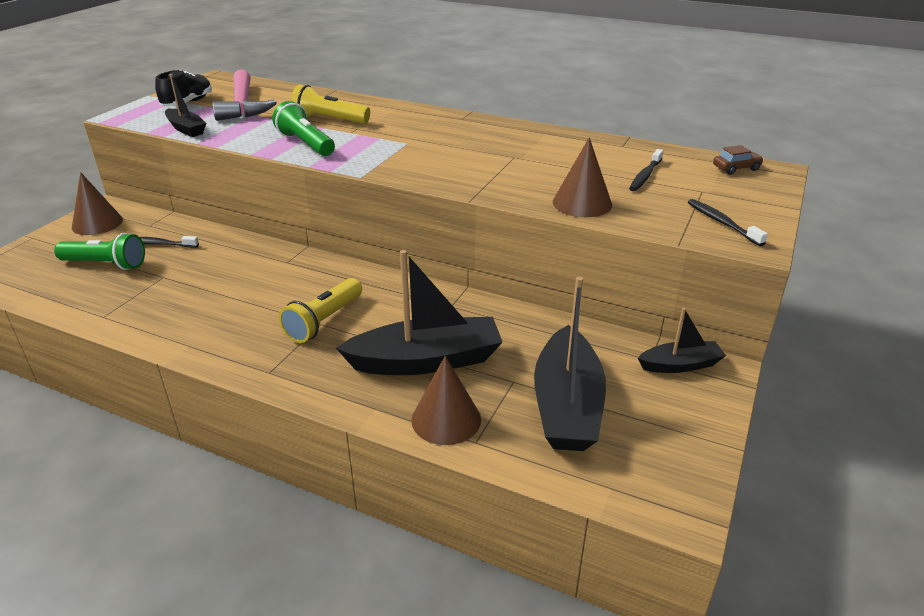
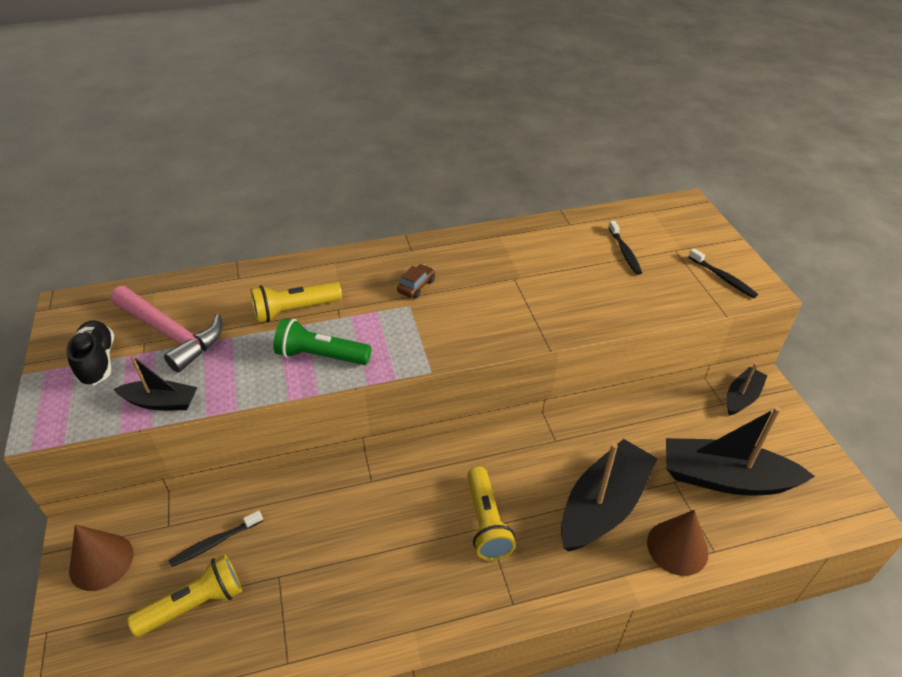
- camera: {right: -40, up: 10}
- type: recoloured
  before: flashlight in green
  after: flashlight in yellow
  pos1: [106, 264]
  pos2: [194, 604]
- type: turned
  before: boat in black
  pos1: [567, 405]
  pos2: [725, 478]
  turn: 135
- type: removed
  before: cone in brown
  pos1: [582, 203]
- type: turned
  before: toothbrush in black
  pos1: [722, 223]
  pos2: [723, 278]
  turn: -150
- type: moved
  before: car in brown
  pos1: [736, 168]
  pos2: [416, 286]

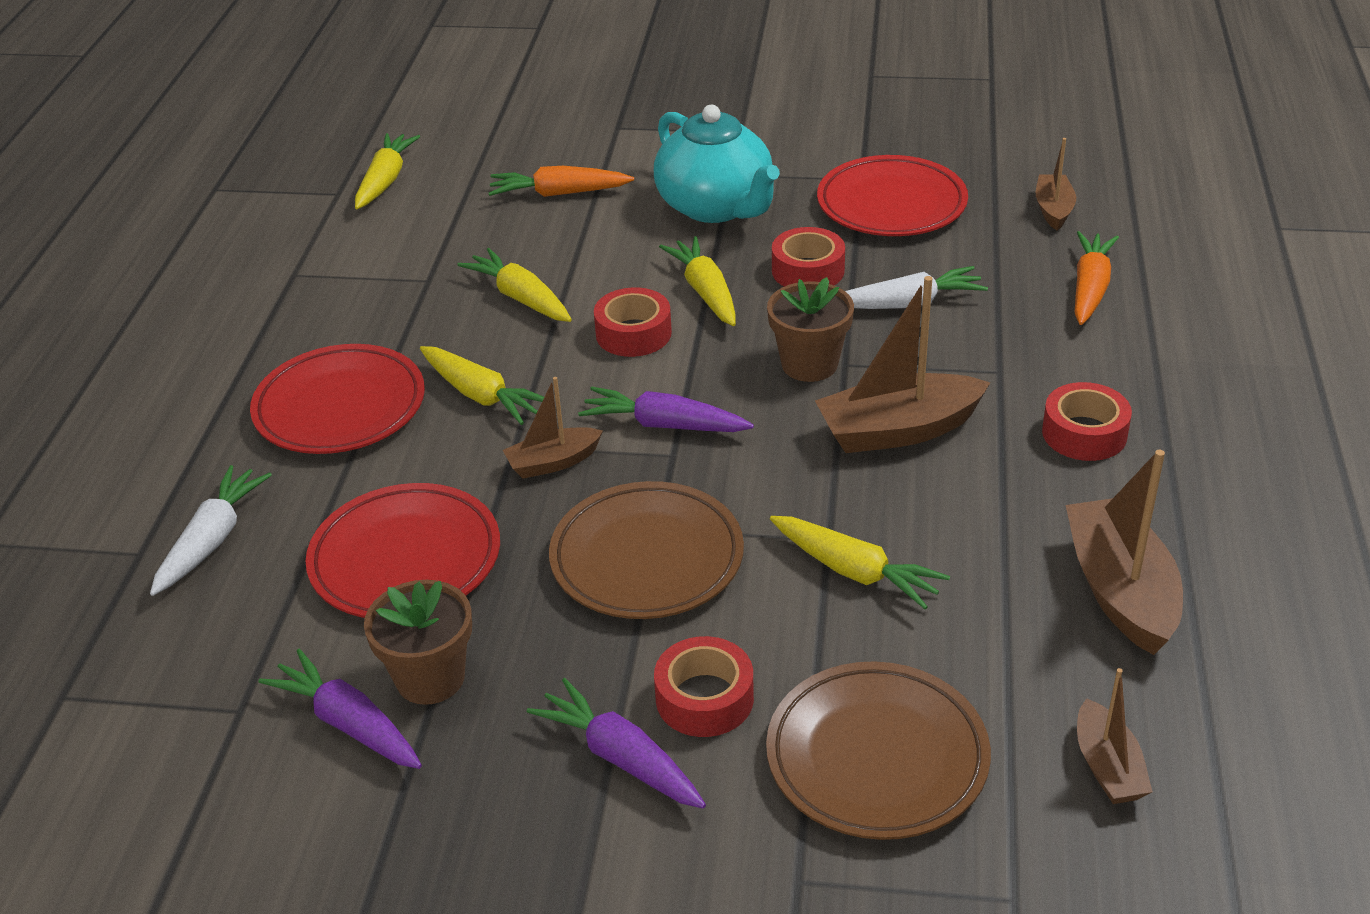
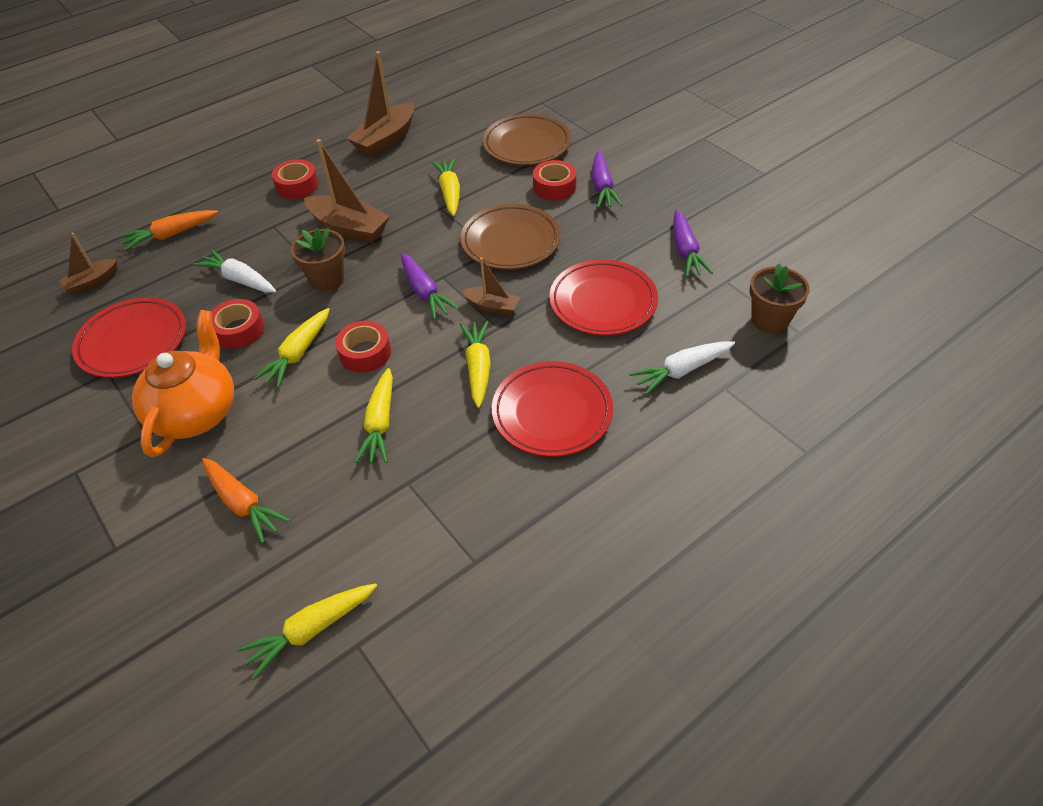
- camera: {right: -135, up: 10}
- type: moved
  before: flower pot in brown
  pos1: [430, 678]
  pos2: [770, 320]
- type: recoloured
  before: teapot in turquoise
  after: teapot in orange
  pos1: [716, 207]
  pos2: [196, 412]
- type: removed
  before: boat in brown
  pos1: [1107, 766]

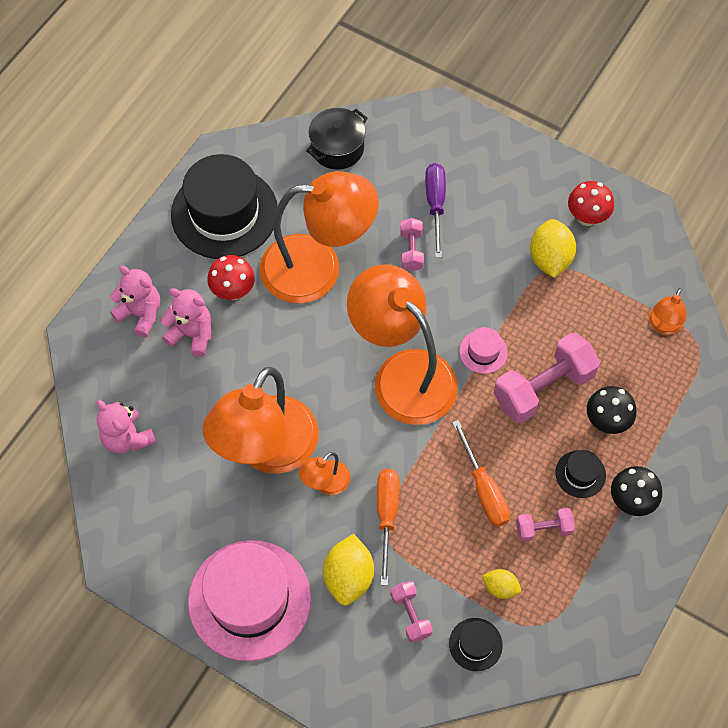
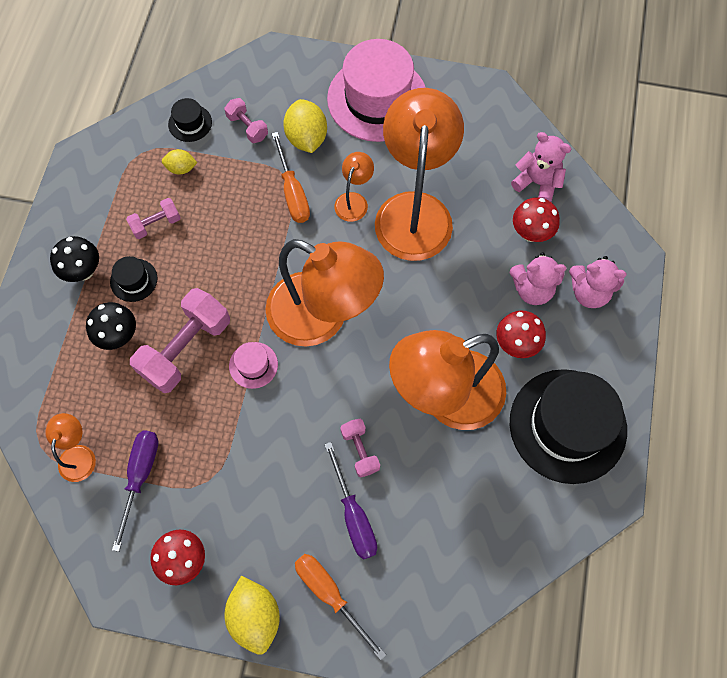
- camera: {right: 160, up: 5}
- type: removed
  before: pot in black
  pos1: [337, 148]
- type: moved
  before: screwdriver in orange
  pos1: [483, 489]
  pos2: [330, 594]
- type: moved
  before: lemon in yellow
  pos1: [550, 259]
  pos2: [255, 616]
- type: added
  after: screwdriver in purple
  pos2: [140, 476]
- type: added
  after: mushroom in red
  pos2: [530, 233]

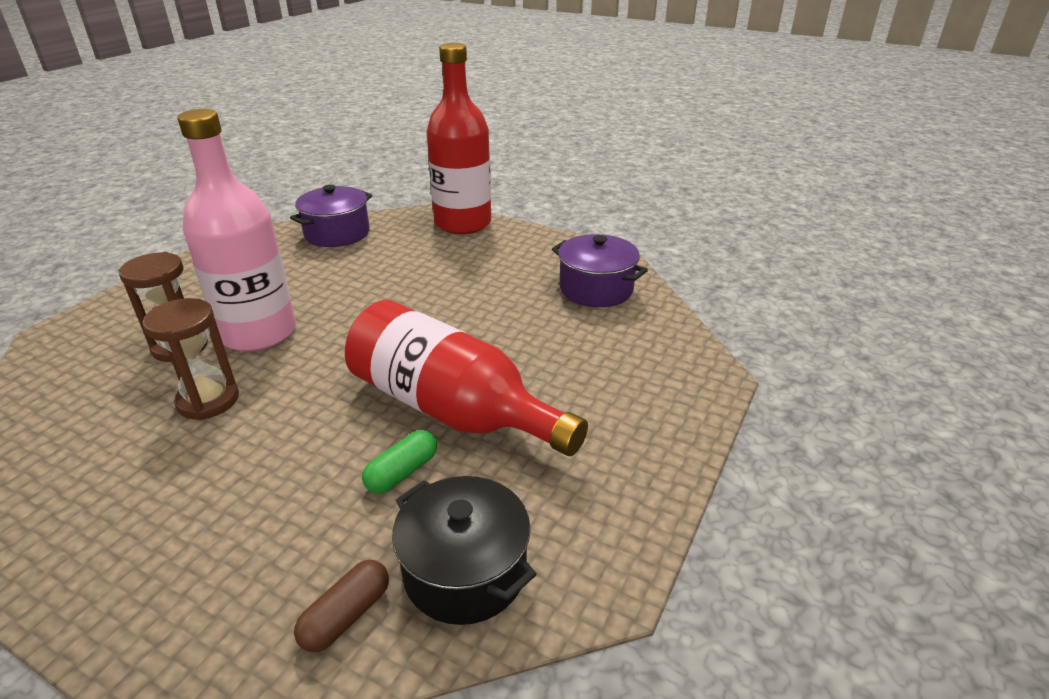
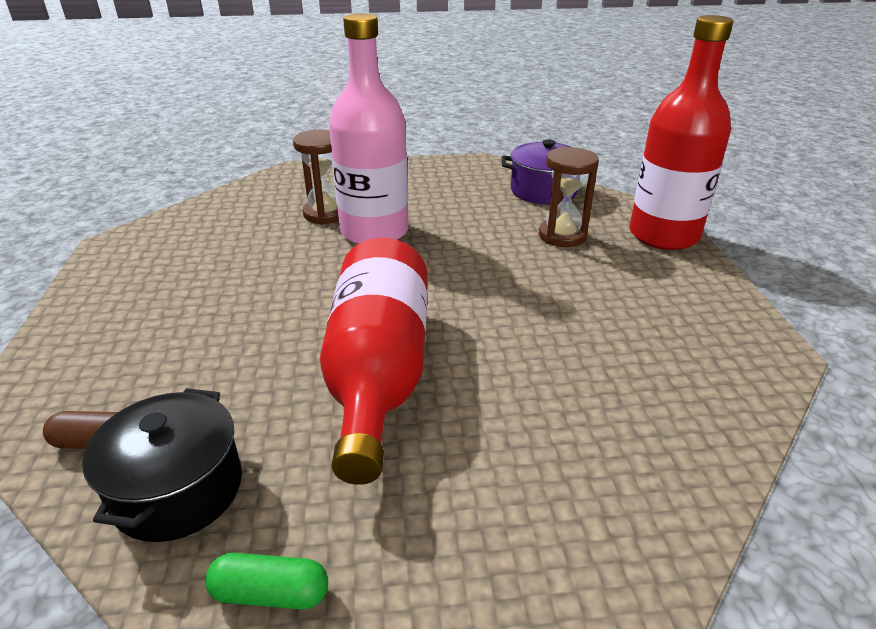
- camera: {right: 55, up: 0}
- type: moved
  before: hourglass in brown
  pos1: [208, 400]
  pos2: [562, 236]
- type: moved
  before: capsule in green
  pos1: [402, 472]
  pos2: [270, 593]
- type: removed
  before: pot in purple
  pos1: [596, 289]

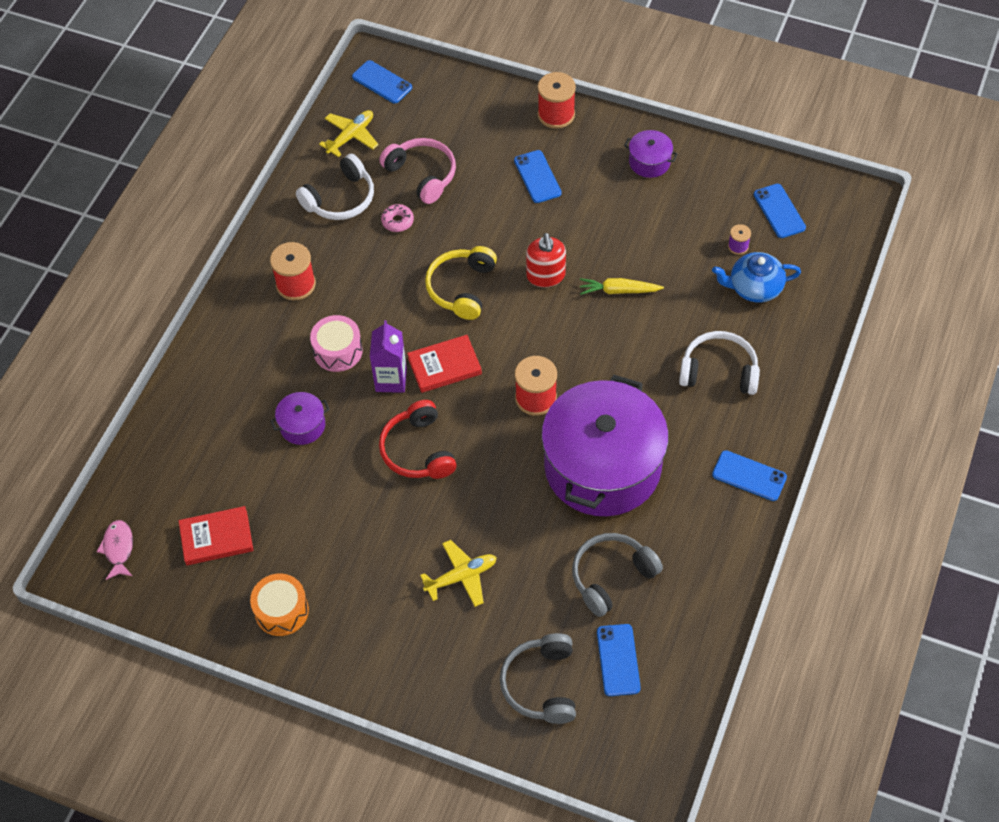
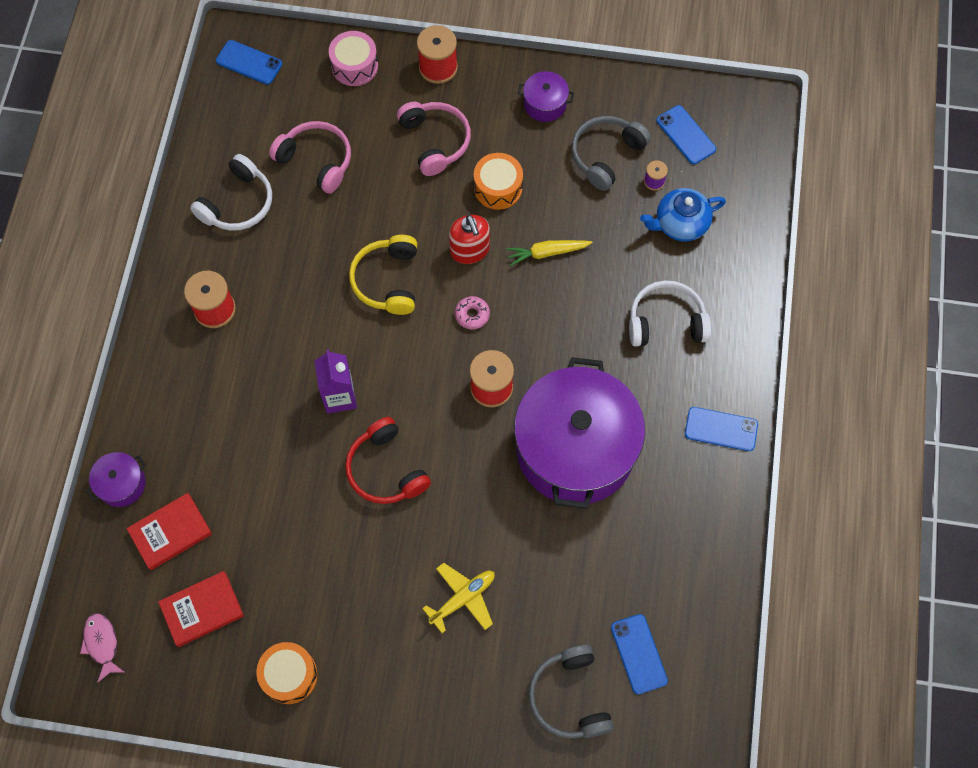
- camera: {right: -15, up: 10}
- type: moved
  before: pot in purple
  pos1: [302, 425]
  pos2: [121, 484]
- type: moved
  before: drum in pink
  pos1: [338, 351]
  pos2: [354, 66]
- type: removed
  before: plane in yellow
  pos1: [351, 136]
- type: moved
  before: donut in pink
  pos1: [397, 221]
  pos2: [472, 315]
- type: moved
  before: book in red
  pos1: [444, 366]
  pos2: [170, 532]
- type: replaced
  before: phone in blue
  after: headphones in pink
  pos1: [537, 177]
  pos2: [435, 141]
- type: moved
  before: headphones in grey
  pos1: [611, 576]
  pos2: [606, 155]
- type: added
  after: drum in orange
  pos2: [498, 188]

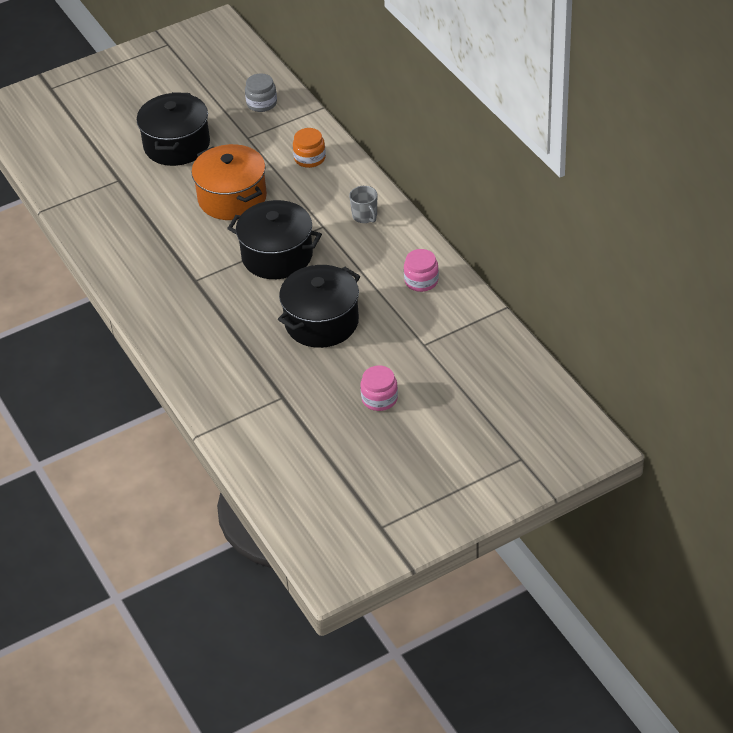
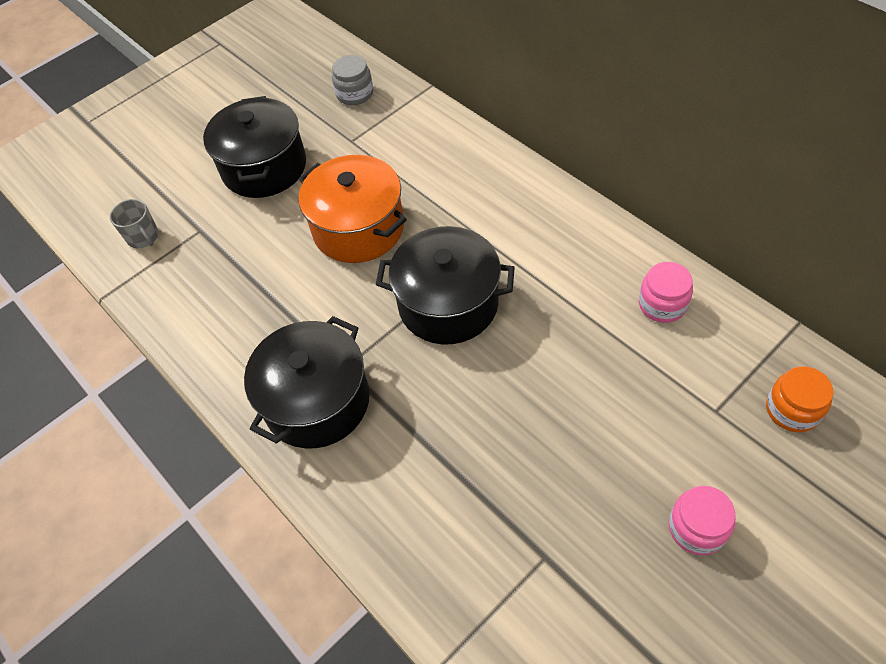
- camera: {right: -10, up: 10}
- type: moved
  before: pot in black
  pos1: [321, 322]
  pos2: [317, 401]
- type: moved
  before: jar in orange
  pos1: [310, 158]
  pos2: [792, 410]
- type: moved
  before: mug in grey
  pos1: [365, 216]
  pos2: [143, 237]

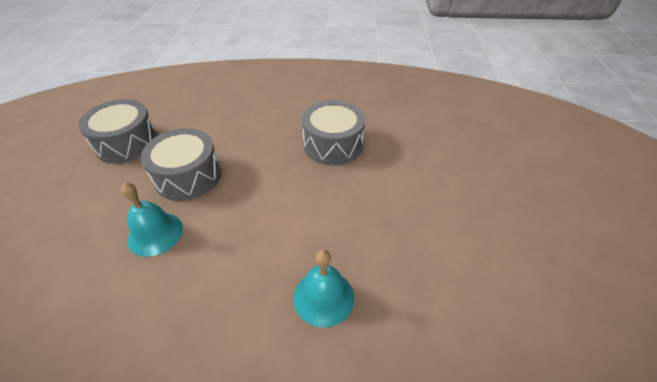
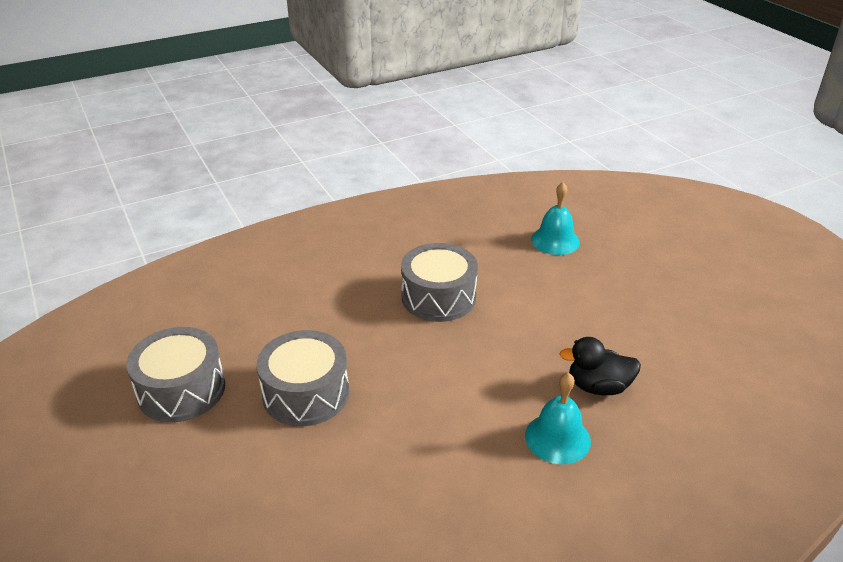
- camera: {right: -30, up: -10}
- type: moved
  before: bell in turquoise
  pos1: [155, 233]
  pos2: [555, 240]
- type: added
  after: duck in black
  pos2: [598, 386]

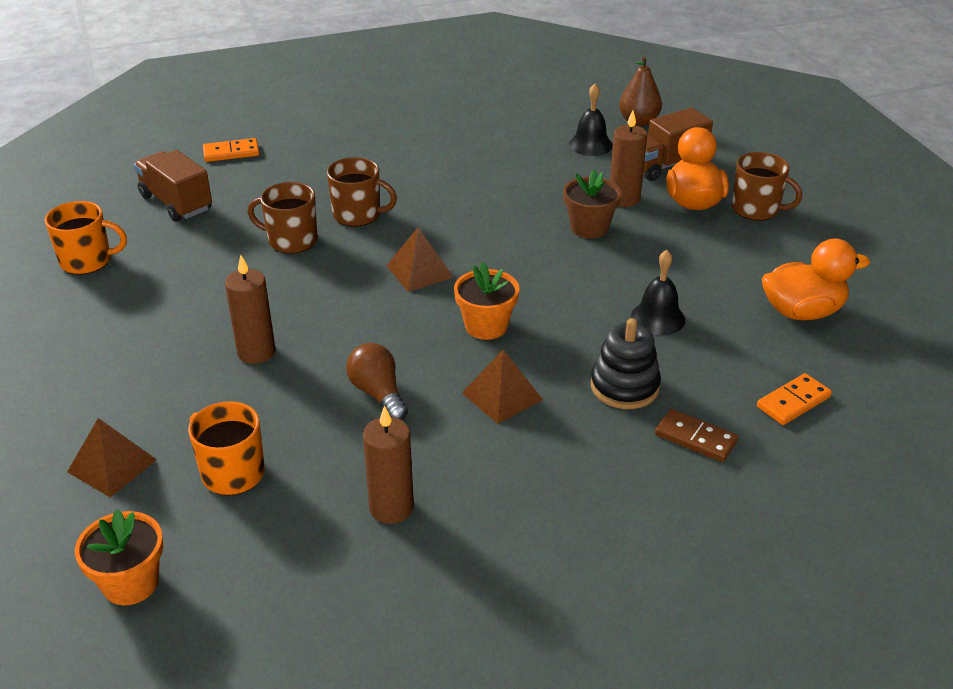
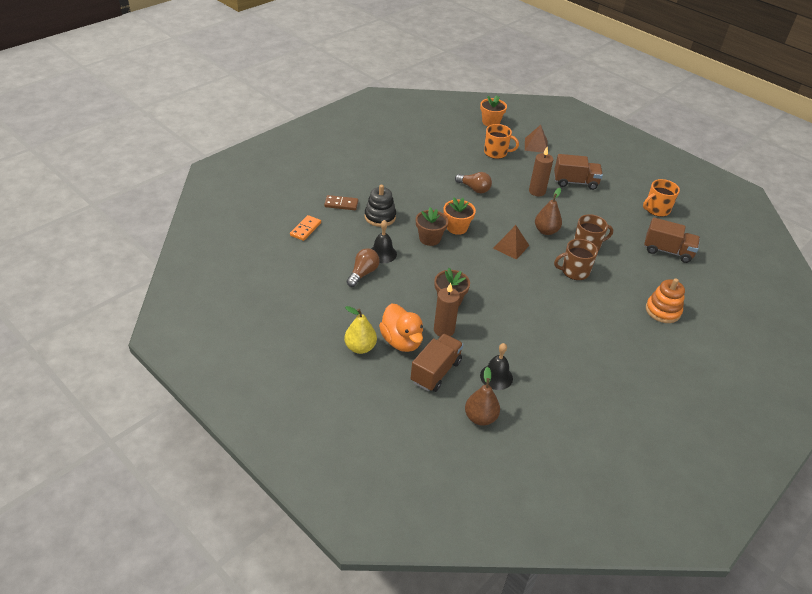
- camera: {right: 150, up: 5}
- type: removed
  before: domino in orange
  pos1: [231, 153]
- type: removed
  before: candle in brown
  pos1: [391, 508]
- type: removed
  before: pyramid in brown
  pos1: [502, 396]
- type: replaced
  before: mug in brown
  after: pear in yellow
  pos1: [756, 209]
  pos2: [360, 347]
- type: removed
  before: duck in orange
  pos1: [802, 312]
- type: added
  after: light bulb in brown
  pos2: [363, 273]
- type: added
  after: flower pot in brown
  pos2: [430, 238]
- type: added
  after: pear in brown
  pos2: [546, 231]
- type: added
  after: truck in brown
  pos2: [575, 182]
- type: added
  after: stacking toy in orange
  pos2: [662, 311]

